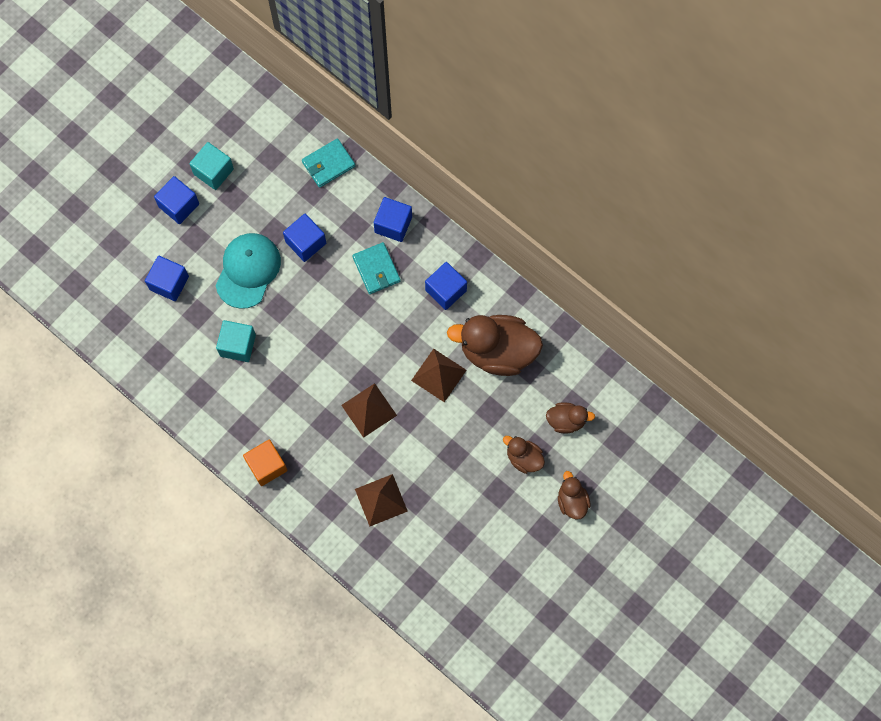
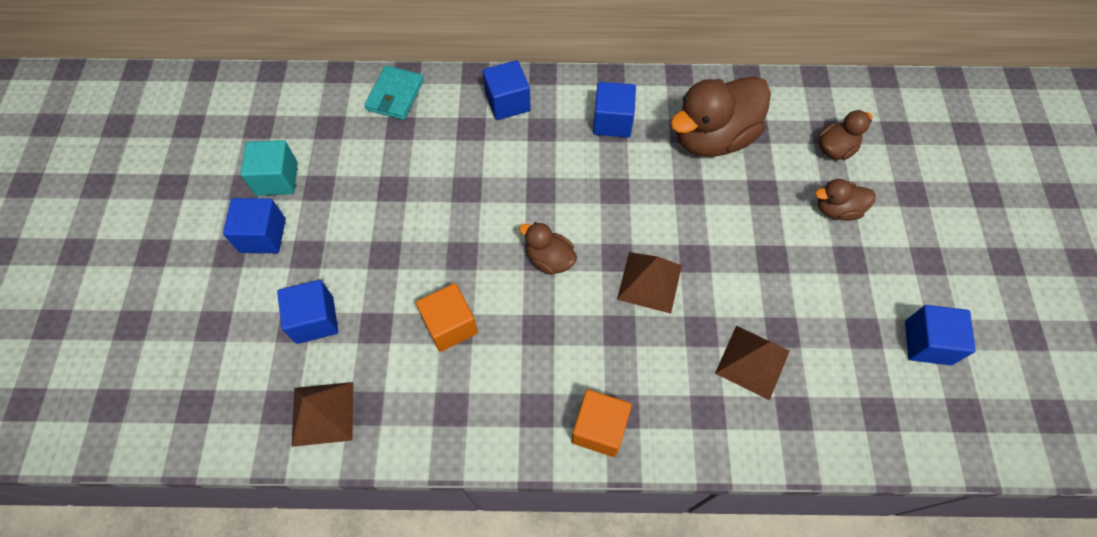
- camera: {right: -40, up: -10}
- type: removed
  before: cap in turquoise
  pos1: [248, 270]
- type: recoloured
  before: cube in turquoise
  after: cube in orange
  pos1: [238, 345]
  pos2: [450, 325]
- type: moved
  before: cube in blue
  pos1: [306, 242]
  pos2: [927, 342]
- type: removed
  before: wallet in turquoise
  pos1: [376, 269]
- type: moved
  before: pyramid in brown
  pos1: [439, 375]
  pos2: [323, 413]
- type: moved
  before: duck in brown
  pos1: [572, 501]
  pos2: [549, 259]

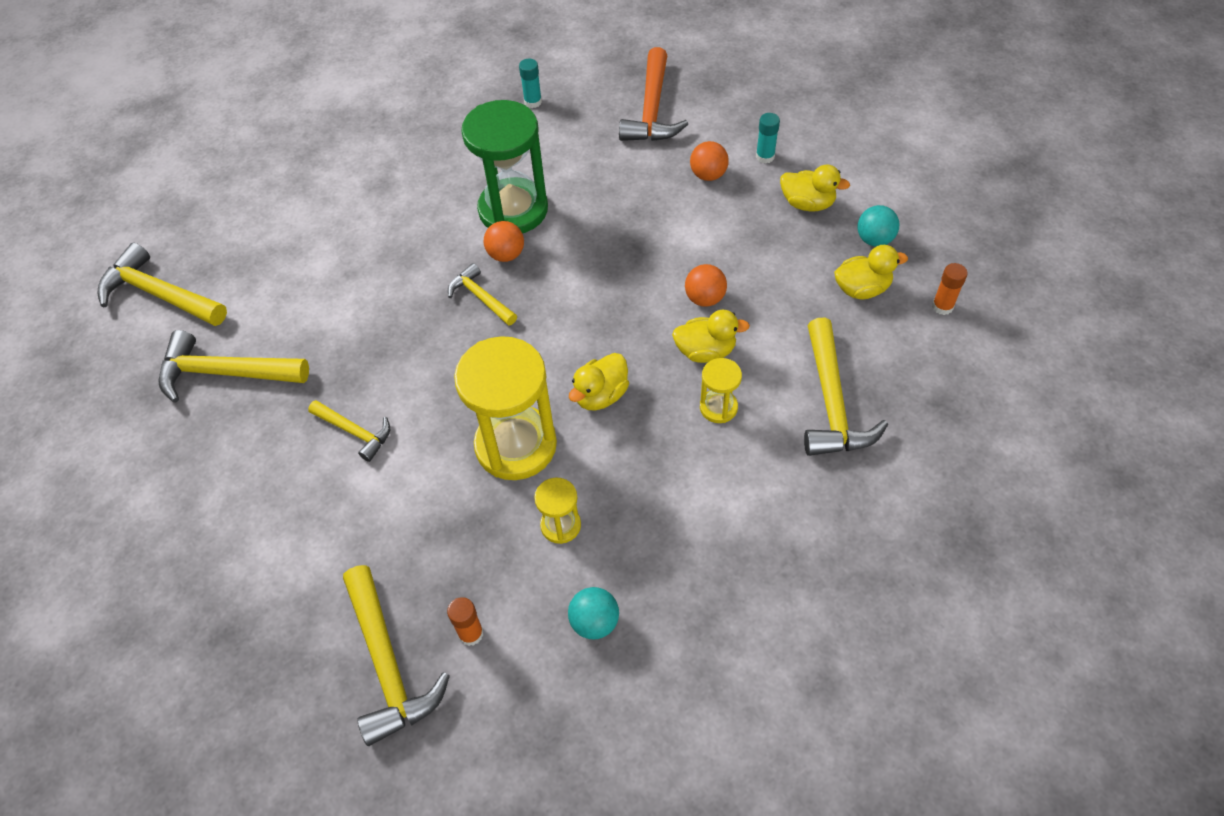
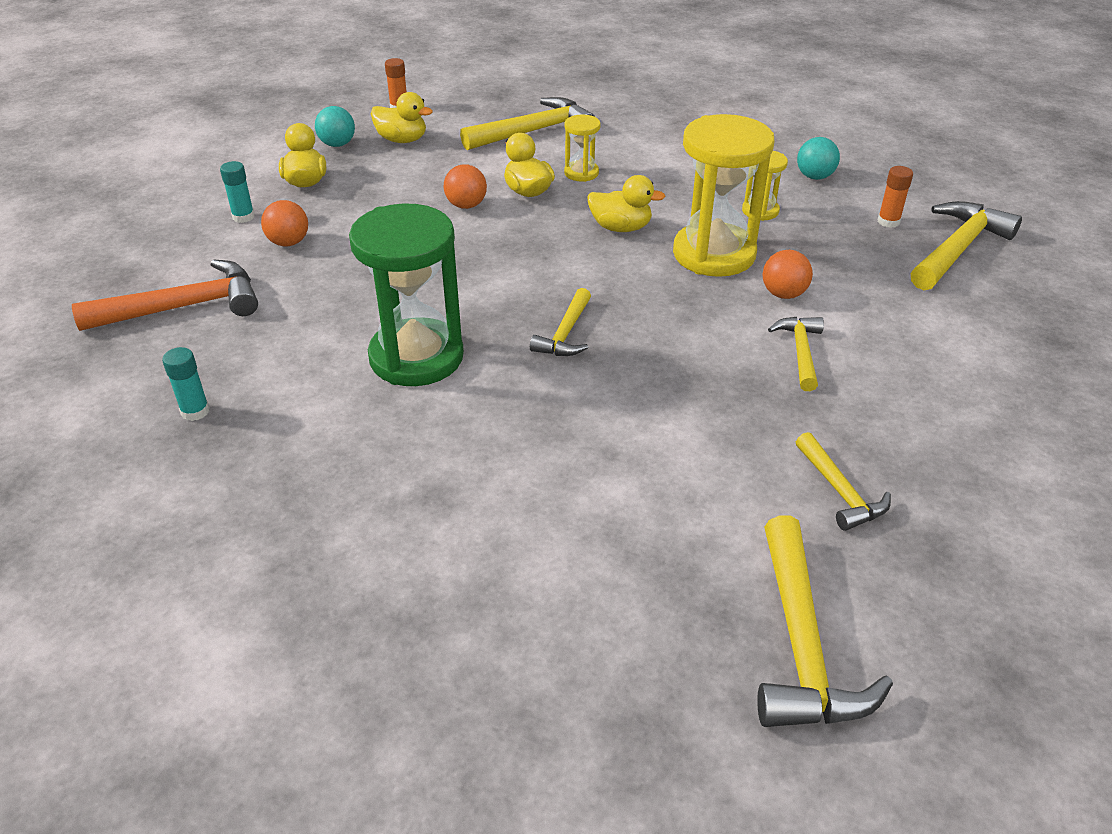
- camera: {right: -120, up: -15}
- type: resized
  before: hammer in yellow
  pos1: [225, 373]
  pos2: [840, 491]
  scale: 0.59
- type: moved
  before: ball in orange
  pos1: [506, 255]
  pos2: [783, 294]
- type: turned
  before: duck in yellow
  pos1: [862, 289]
  pos2: [402, 140]
  turn: 150

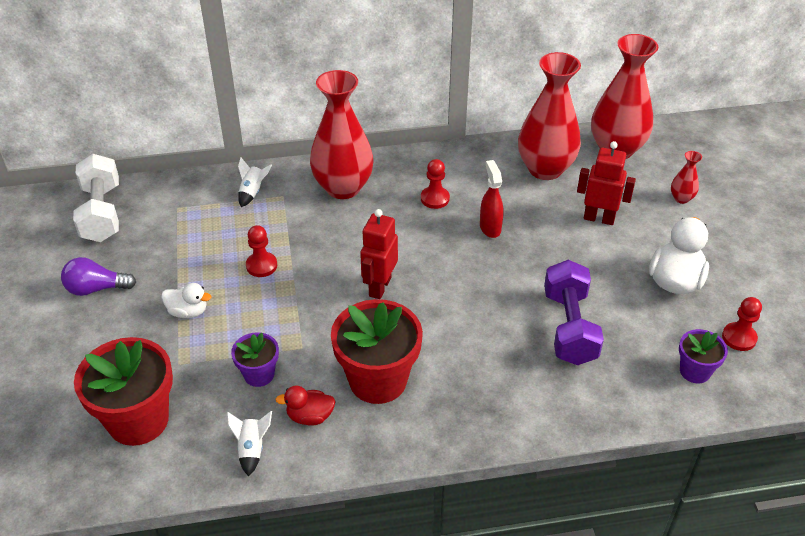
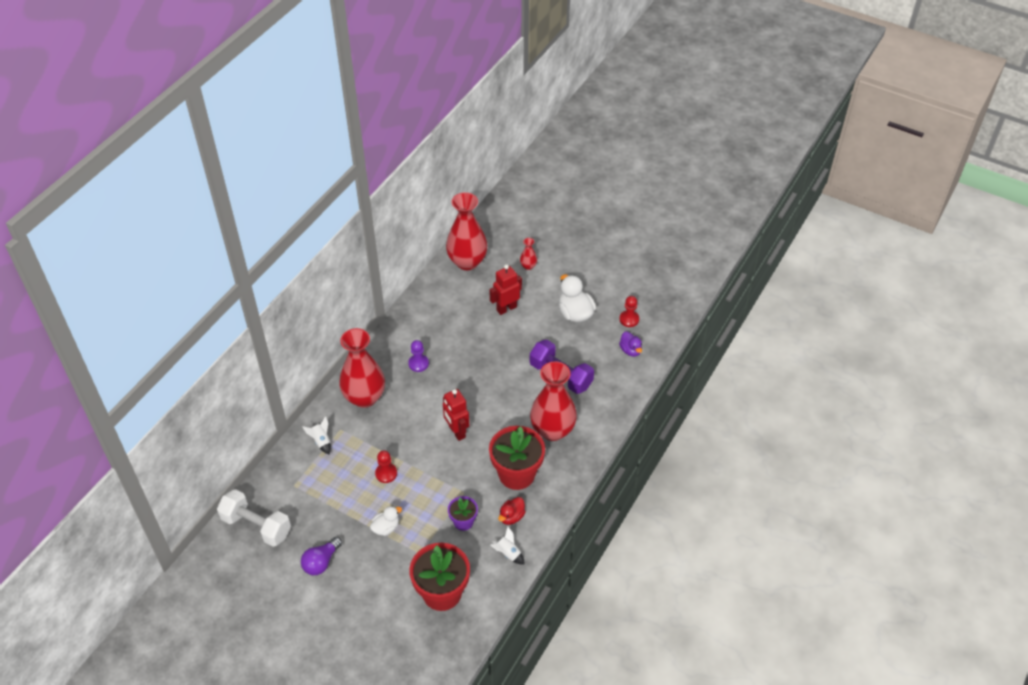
- camera: {right: -50, up: 5}
- type: recoloured
  before: pawn in red
  after: pawn in purple
  pos1: [435, 198]
  pos2: [418, 363]
- type: removed
  before: spray bottle in red
  pos1: [490, 228]
- type: moved
  before: vase in red
  pos1: [545, 169]
  pos2: [552, 430]
- type: replaced
  before: flower pot in purple
  after: duck in purple
  pos1: [695, 371]
  pos2: [630, 350]

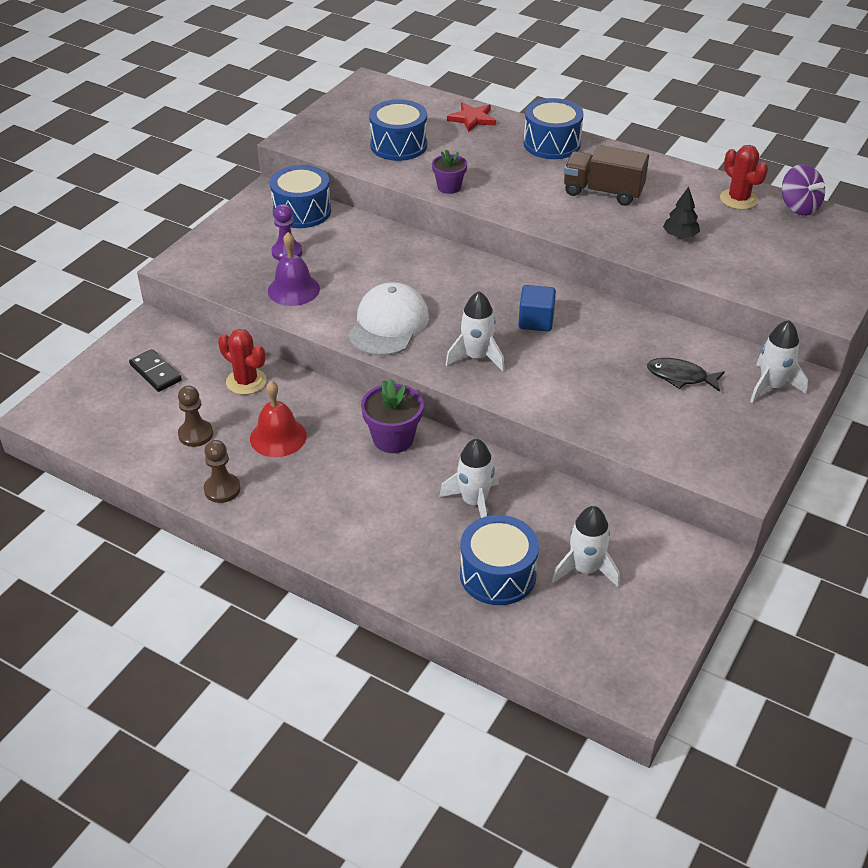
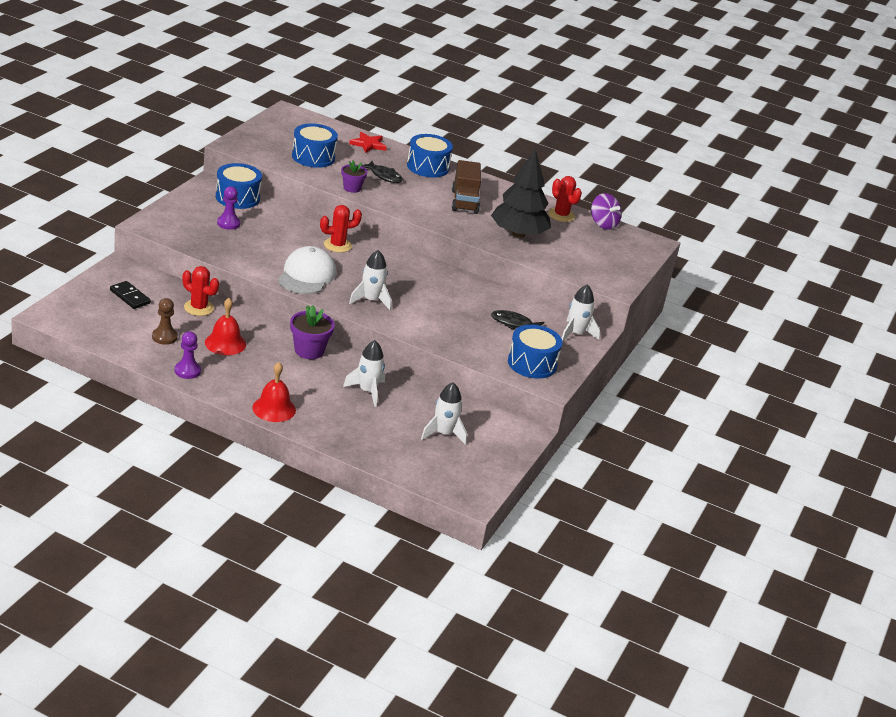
- camera: {right: -10, up: -10}
- type: recoloured
  before: pawn in brown
  after: pawn in purple
  pos1: [222, 489]
  pos2: [187, 371]
- type: removed
  before: bell in purple
  pos1: [293, 289]
- type: moved
  before: drum in blue
  pos1: [497, 574]
  pos2: [532, 363]
- type: removed
  before: cube in blue
  pos1: [536, 321]
- type: turned
  before: truck in brown
  pos1: [603, 192]
  pos2: [464, 202]
  turn: -105
- type: resized
  before: tree in black
  pos1: [680, 236]
  pos2: [518, 234]
  scale: 2.31
- type: added
  after: bell in red
  pos2: [274, 408]
- type: added
  after: cactus in red
  pos2: [337, 245]
- type: added
  after: fish in black
  pos2: [384, 176]

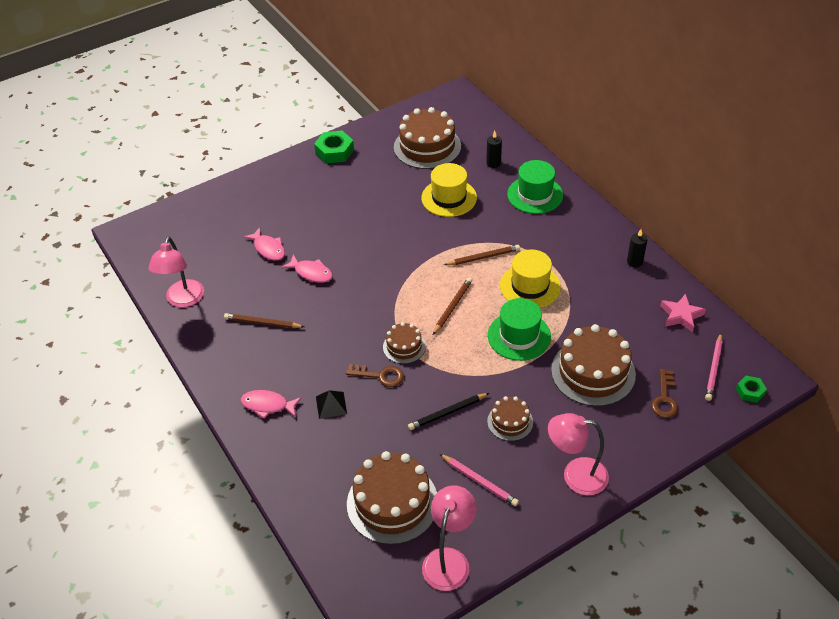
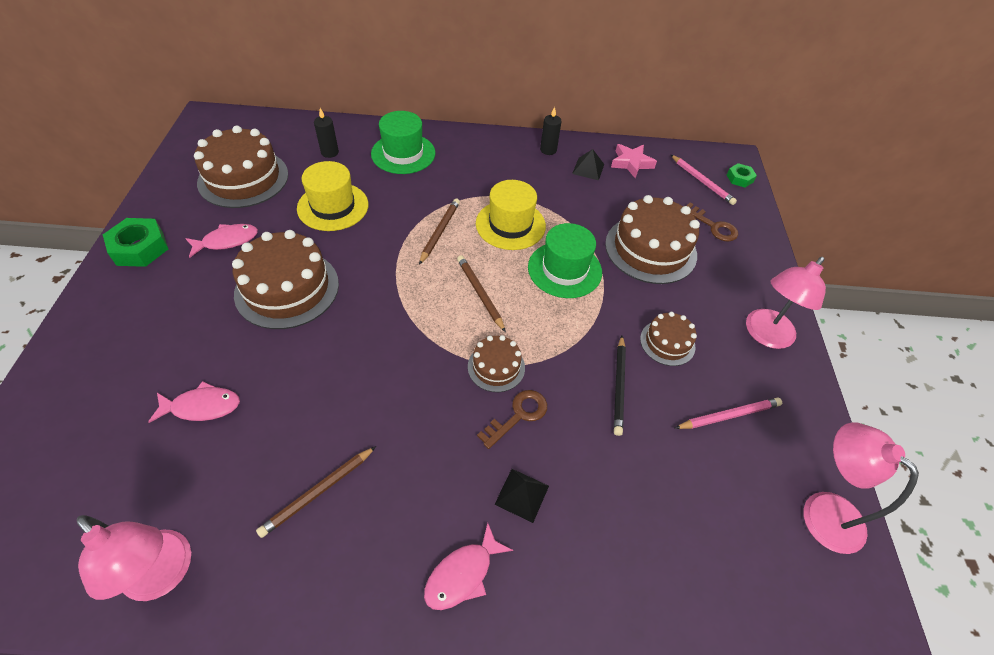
- camera: {right: -60, up: 5}
- type: moved
  before: fish in pink
  pos1: [311, 273]
  pos2: [227, 241]
- type: moved
  before: cake in brown
  pos1: [392, 503]
  pos2: [287, 288]
- type: added
  after: pyramid in black
  pos2: [588, 169]

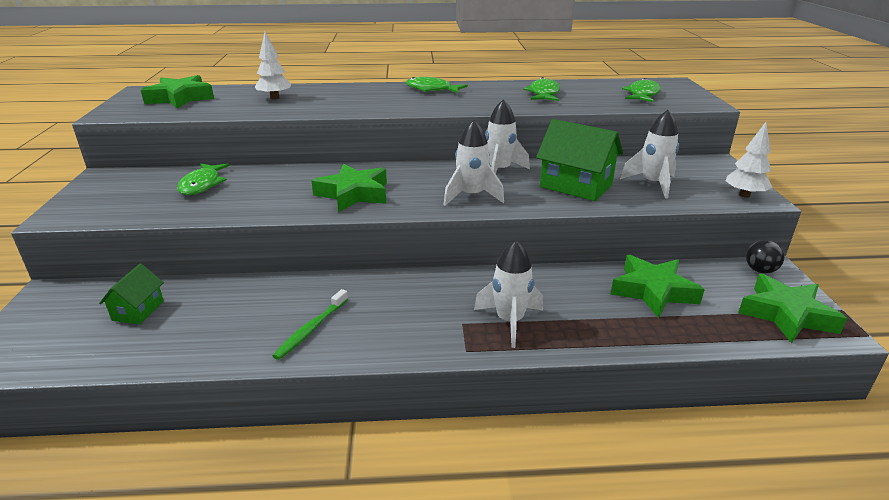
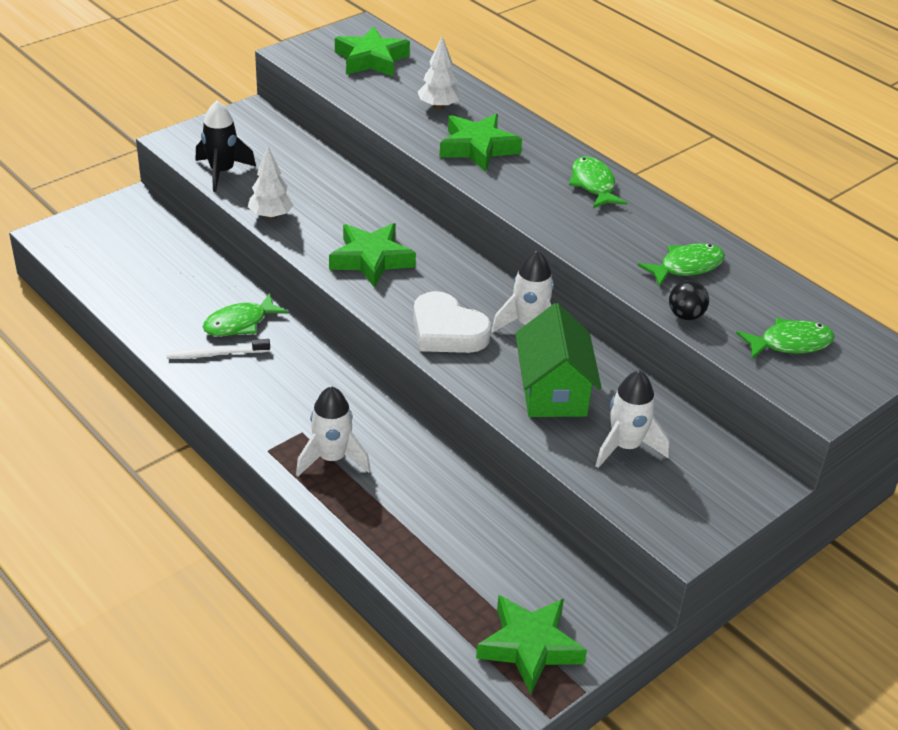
- camera: {right: 50, up: 10}
- type: removed
  before: house in green
  pos1: [138, 310]
- type: moved
  before: fish in green
  pos1: [202, 185]
  pos2: [239, 323]
- type: recoloured
  before: toothbrush in green
  after: toothbrush in white
  pos1: [311, 329]
  pos2: [216, 354]
- type: replaced
  before: rocket in white
  after: heart in white
  pos1: [471, 196]
  pos2: [447, 331]
- type: moved
  before: star in green
  pos1: [653, 291]
  pos2: [478, 148]
- type: moved
  before: tree in white
  pos1: [744, 195]
  pos2: [271, 216]
- type: moved
  before: ball in black
  pos1: [760, 270]
  pos2: [685, 315]
- type: added
  after: rocket in black
  pos2: [222, 172]

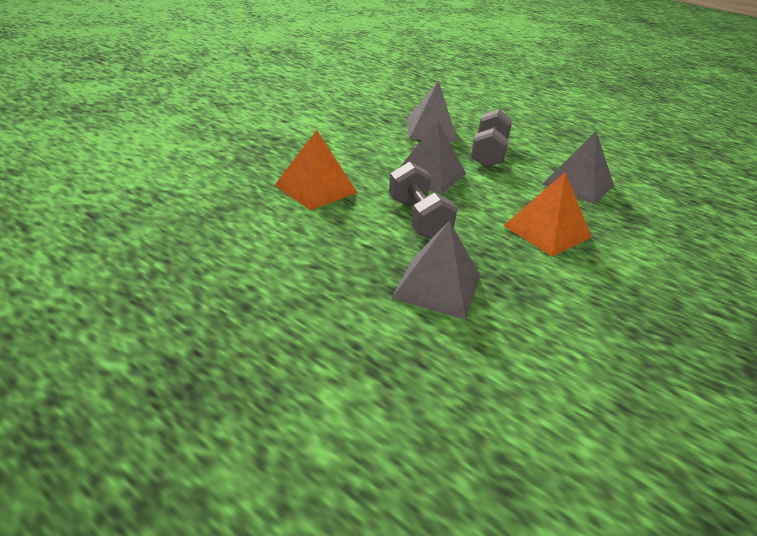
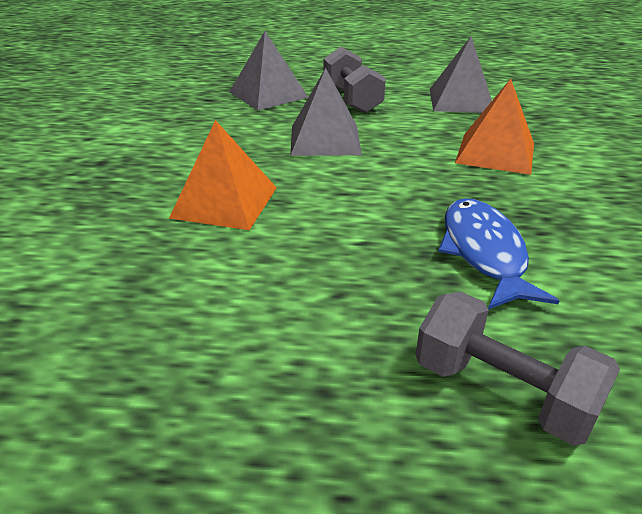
- camera: {right: -30, up: 0}
- type: moved
  before: dumbbell in grey
  pos1: [418, 219]
  pos2: [502, 392]
- type: replaced
  before: pyramid in grey
  after: fish in blue
  pos1: [437, 286]
  pos2: [484, 253]

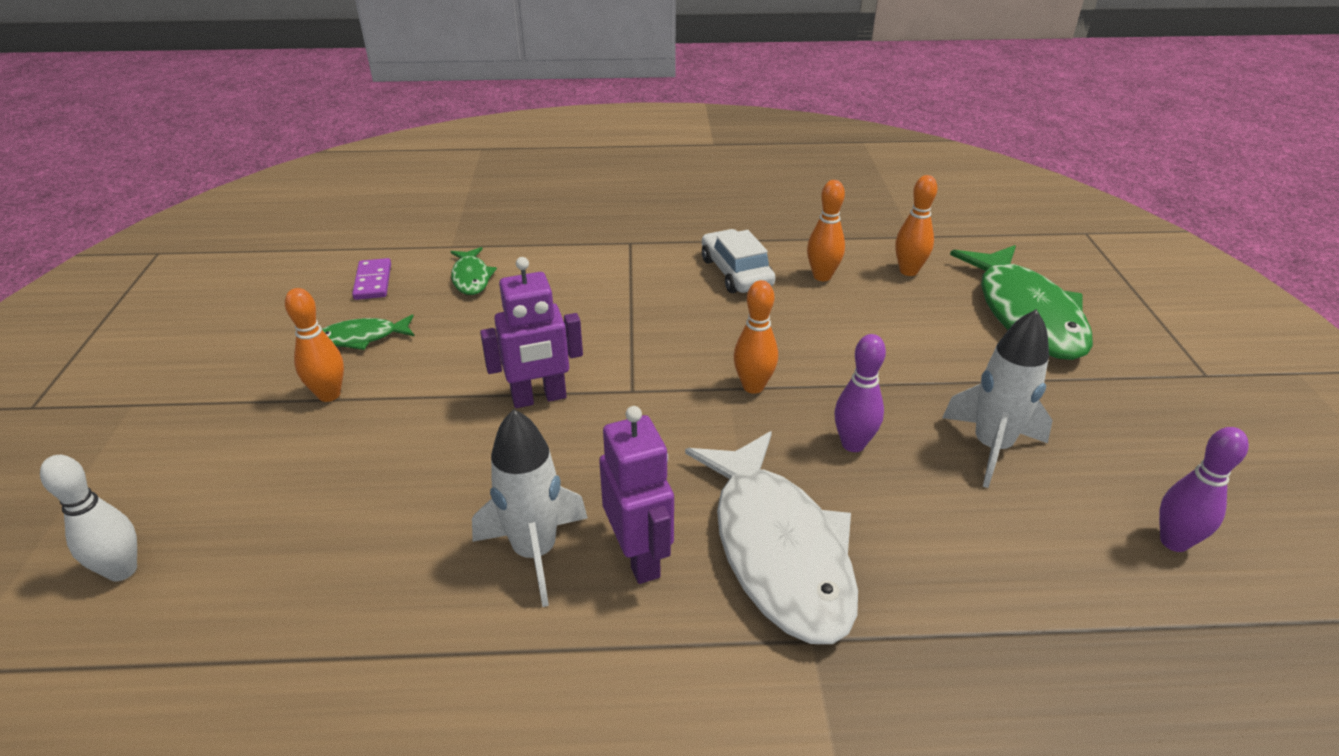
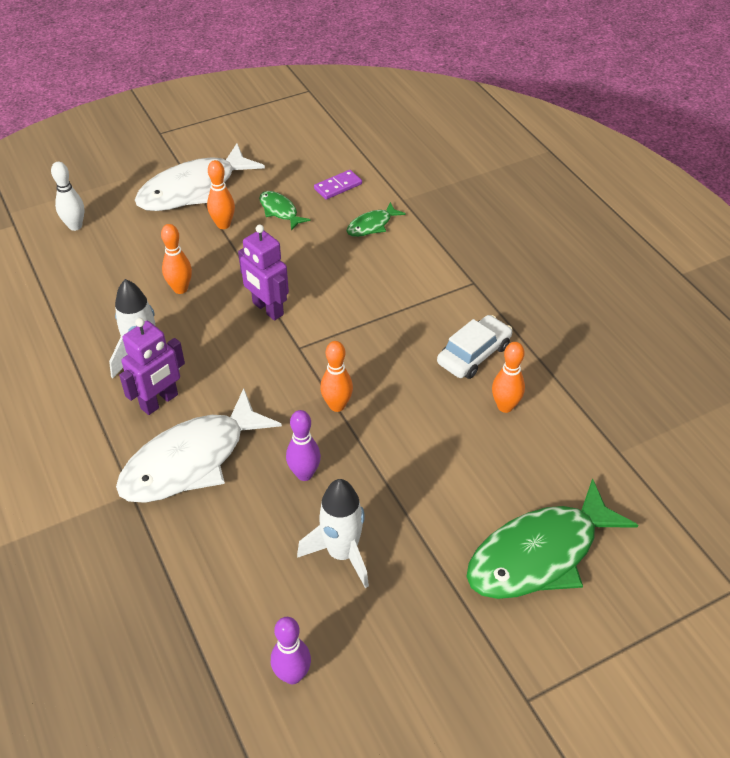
- camera: {right: 65, up: 10}
- type: moved
  before: bowling pin in orange
  pos1: [908, 271]
  pos2: [180, 289]
- type: added
  after: fish in white
  pos2: [193, 189]

